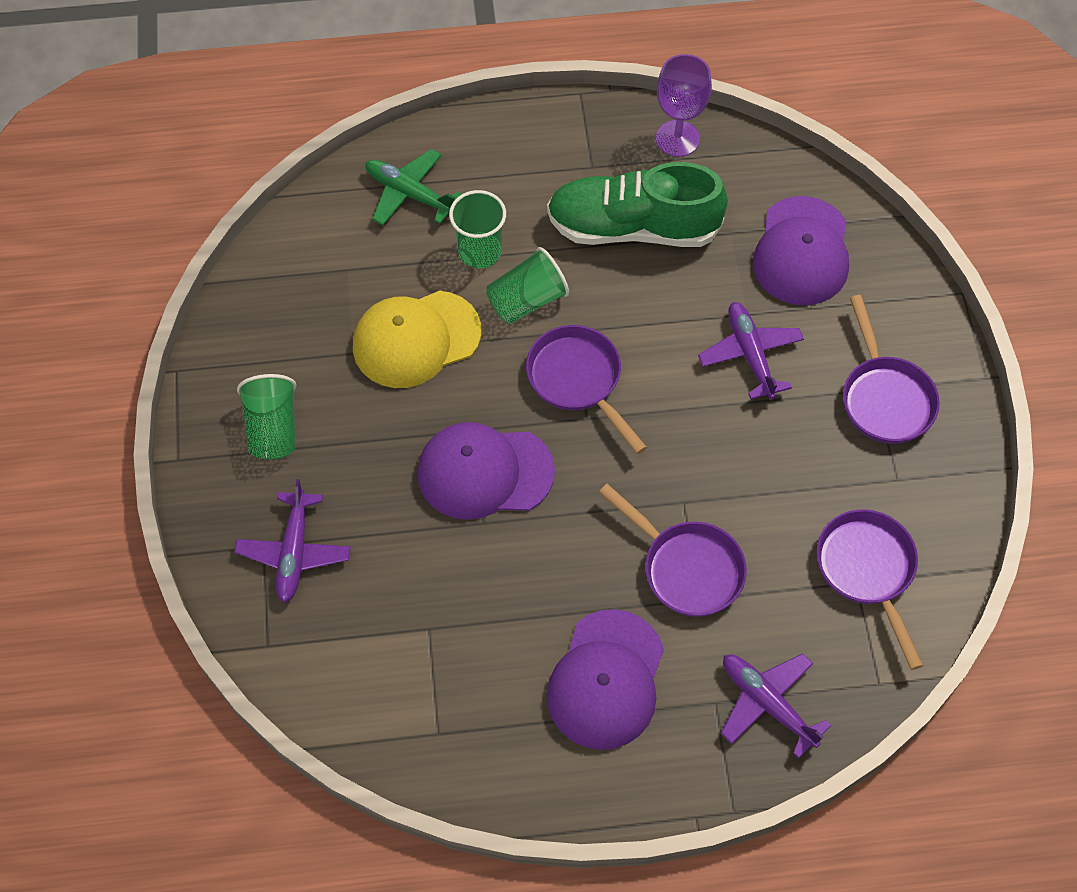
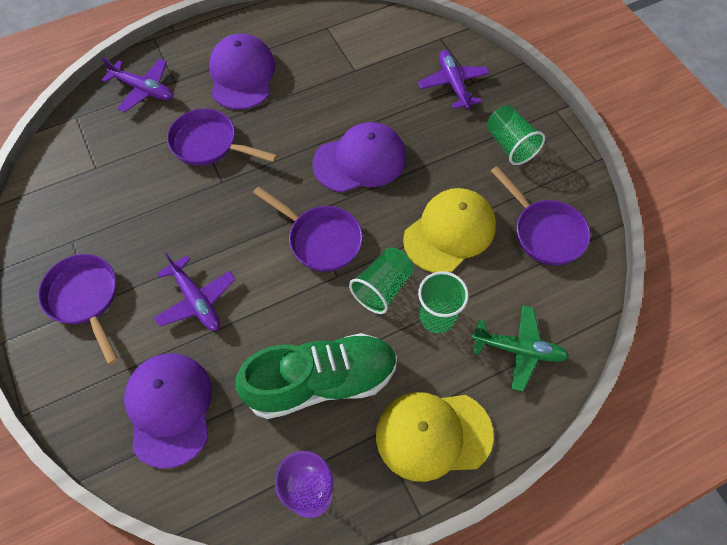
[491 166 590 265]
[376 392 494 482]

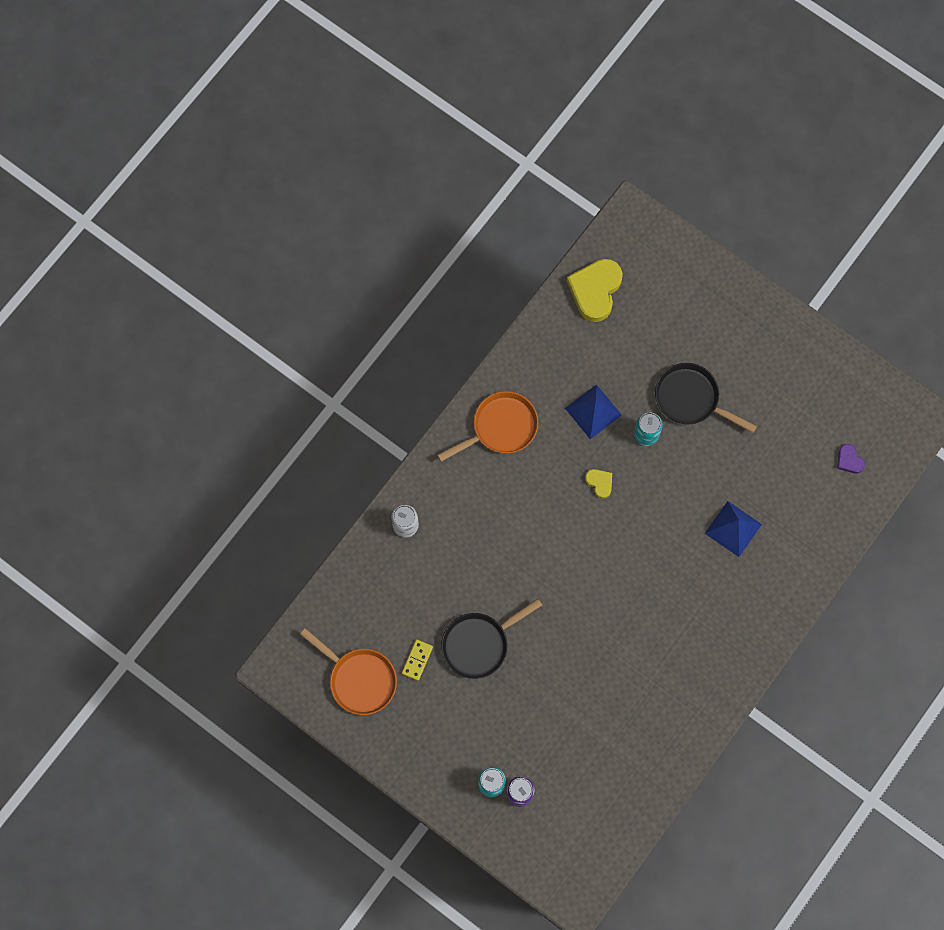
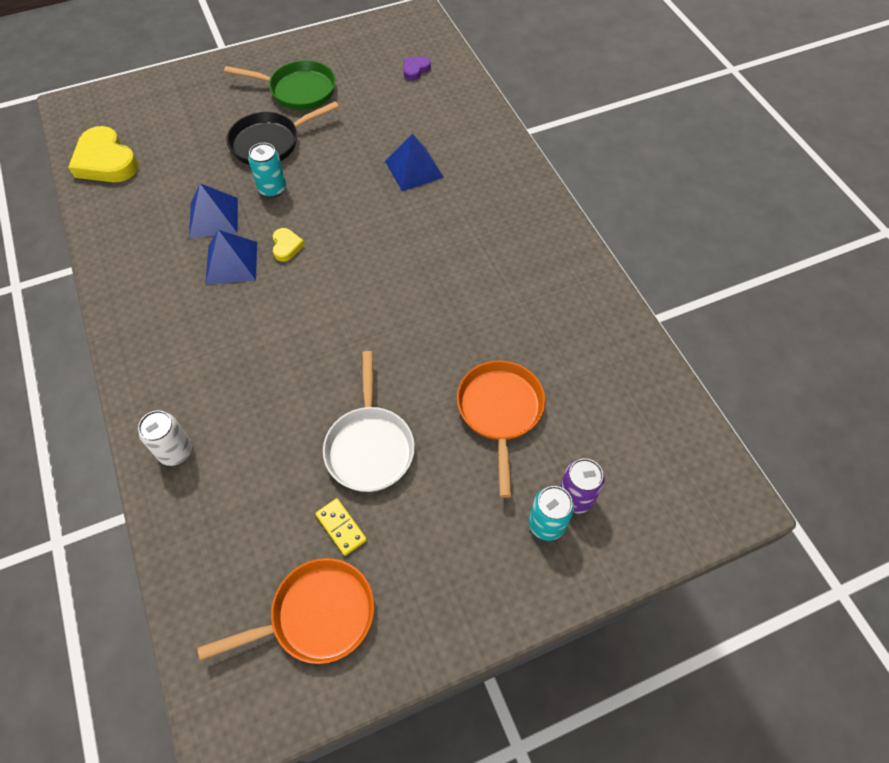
[457 360 545 498]
[404 57 431 80]
[273 228 305 262]
[323 351 415 492]
[224 60 336 110]
[205 230 257 285]

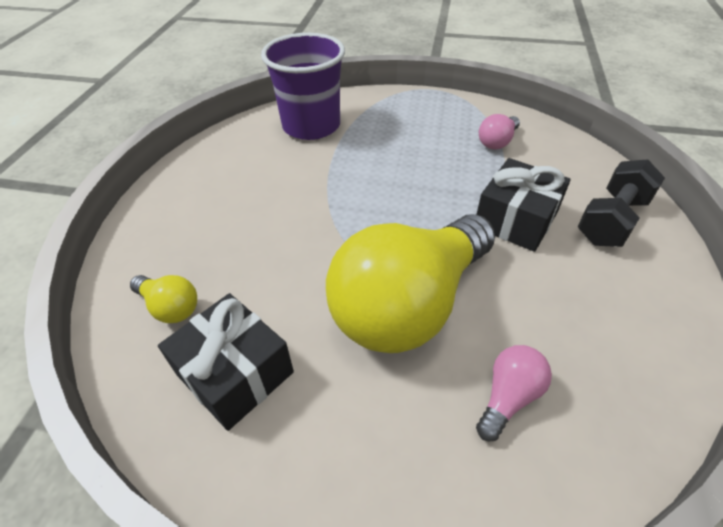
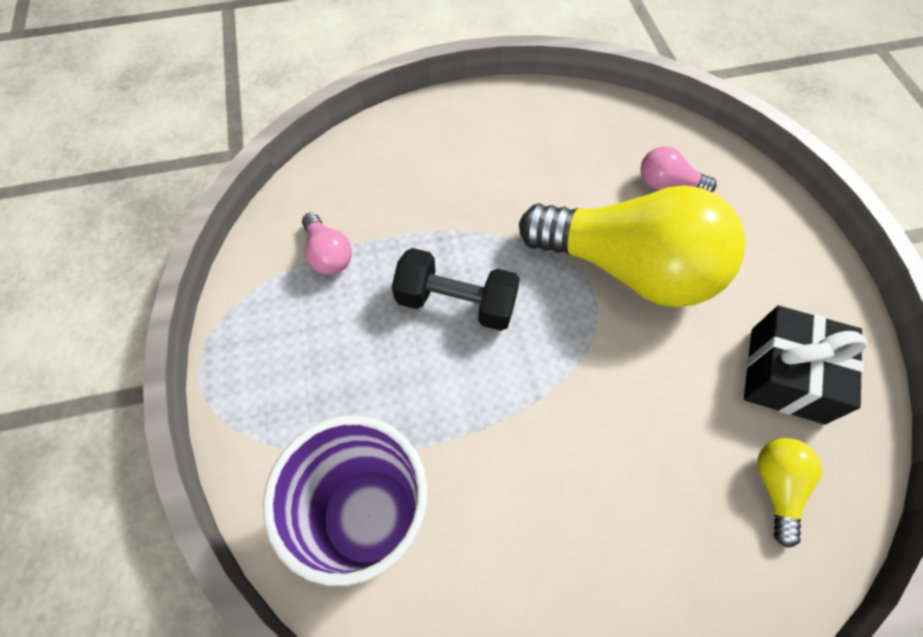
[302 213 352 275]
[476 158 571 252] (first image)
[392 248 520 331]

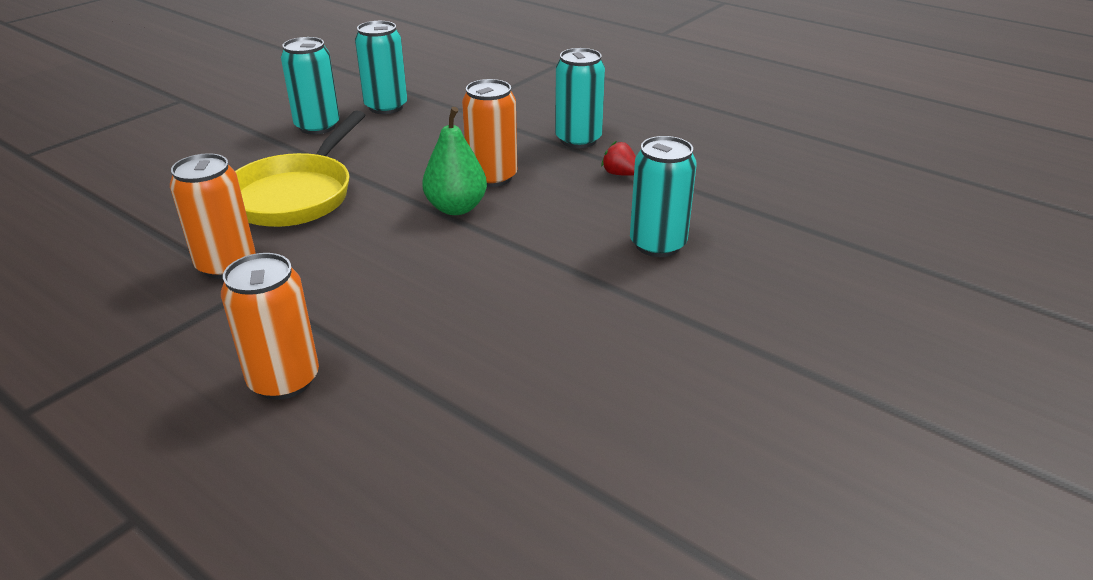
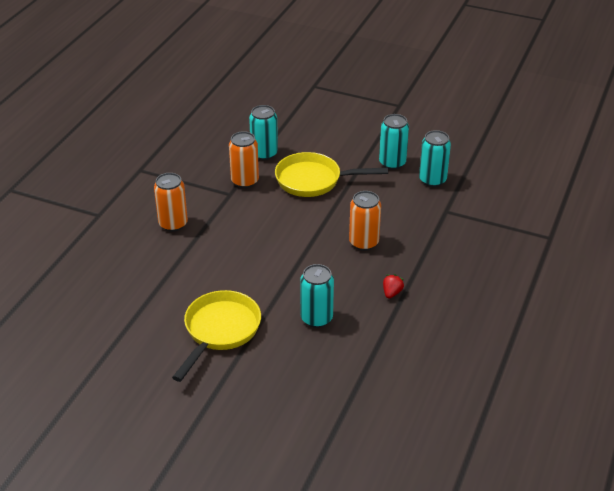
[249 105 278 160]
[422 107 487 215] (first image)
[172 290 261 382]

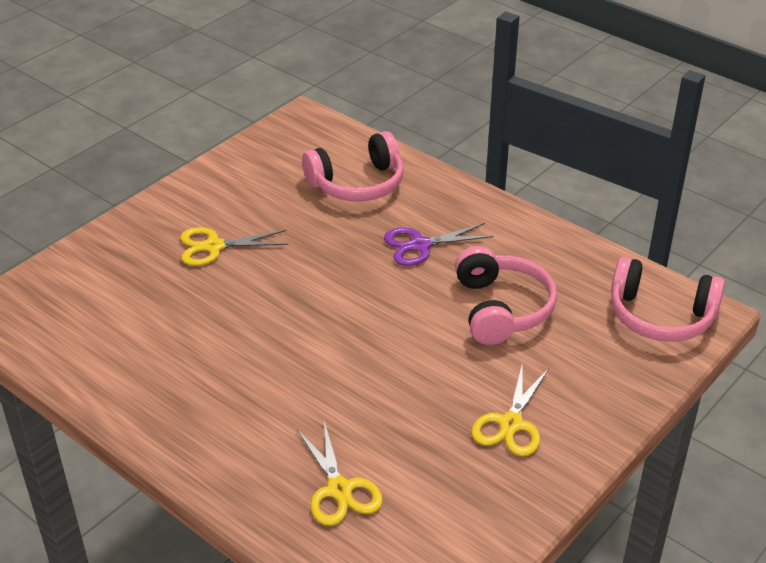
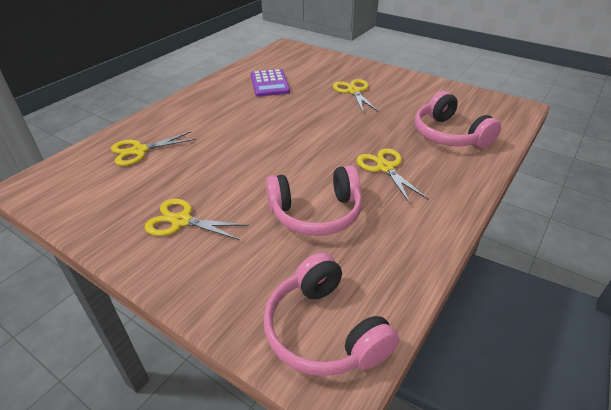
[356 148 429 204]
[263 253 399 376]
[251 69 290 97]

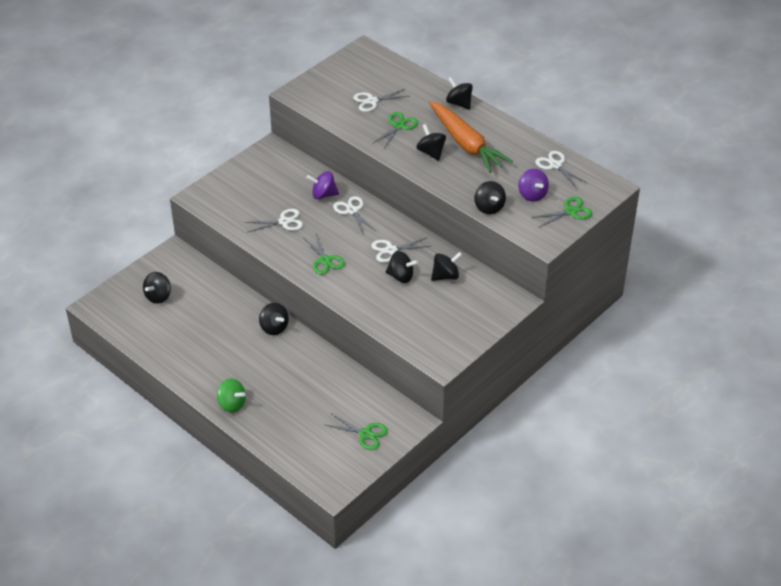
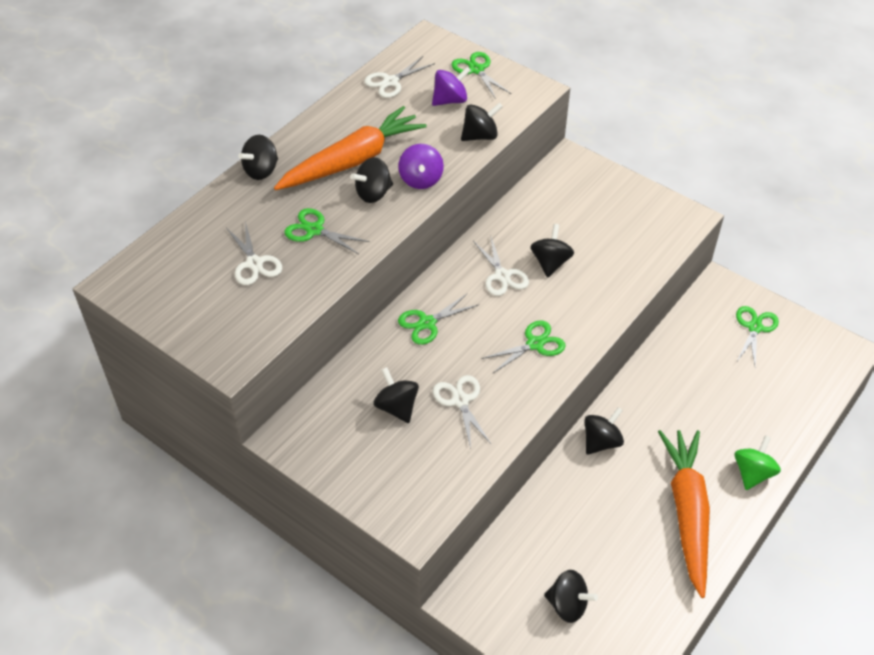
[398 144 444 189]
[398 293 480 345]
[373 367 419 423]
[658 430 710 598]

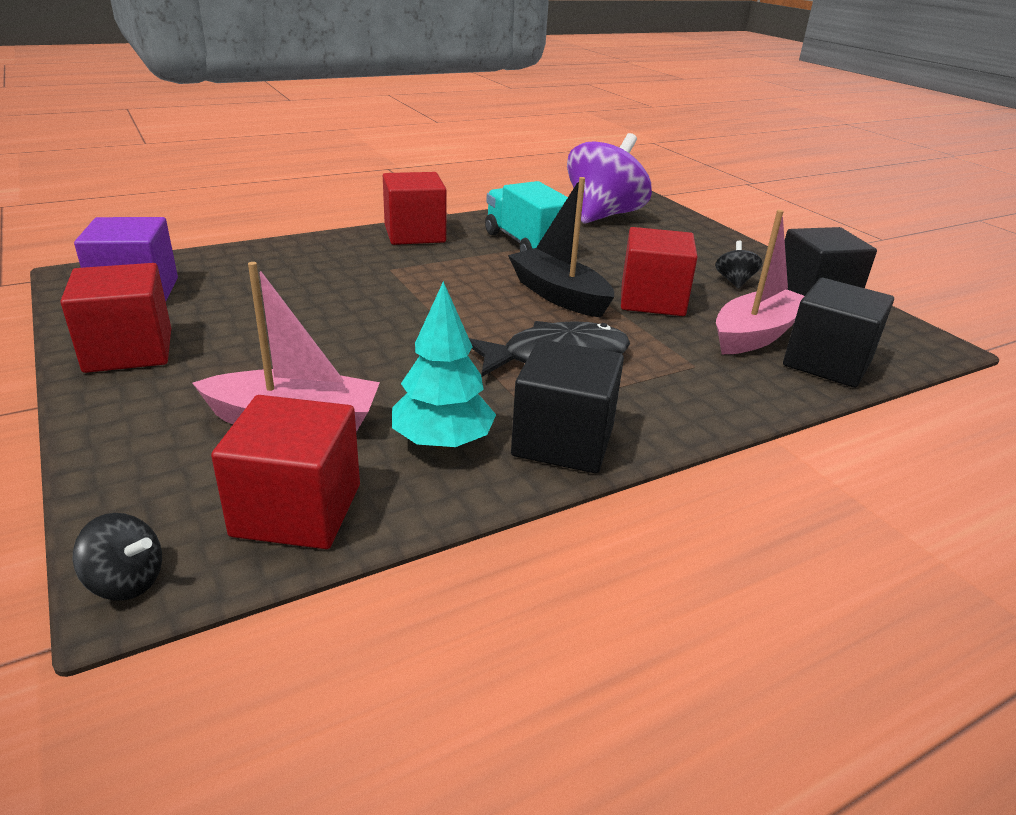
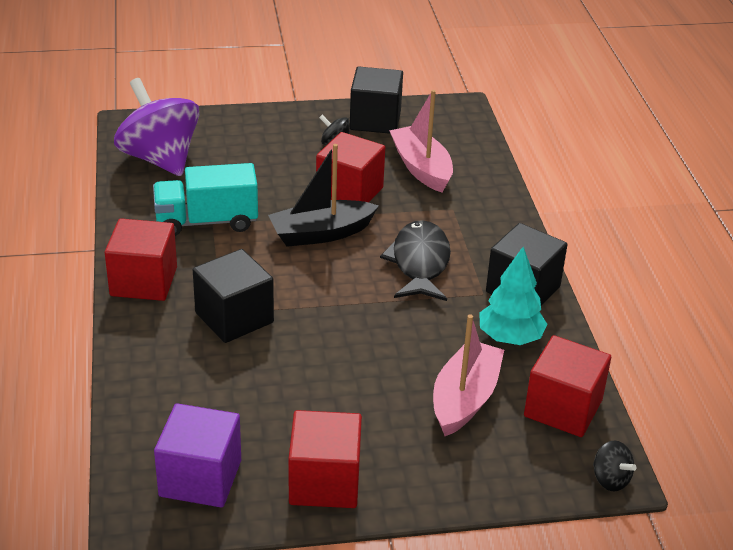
[193 249 274 343]
[593 440 637 492]

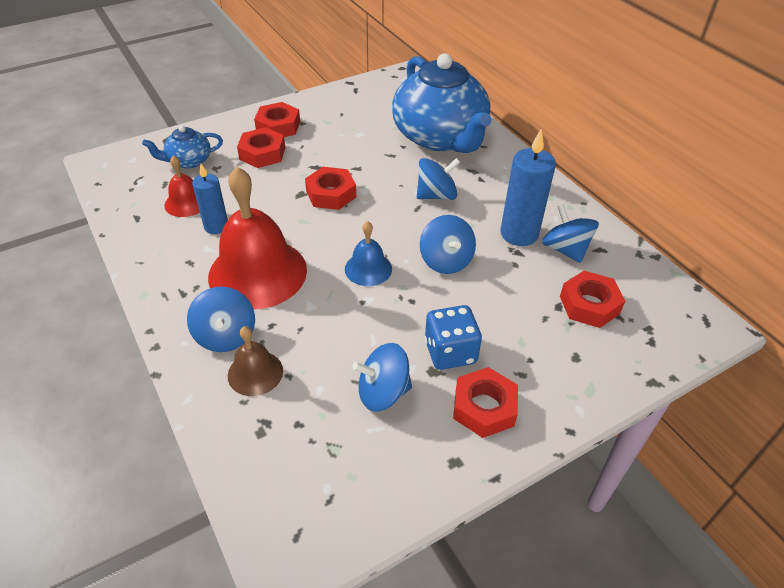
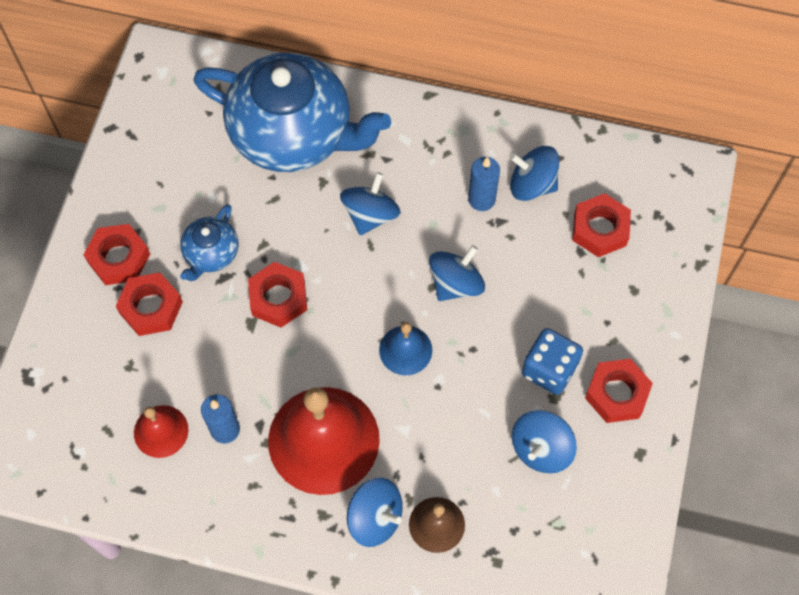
[180 204 239 281]
[468 157 500 211]
[429 245 485 301]

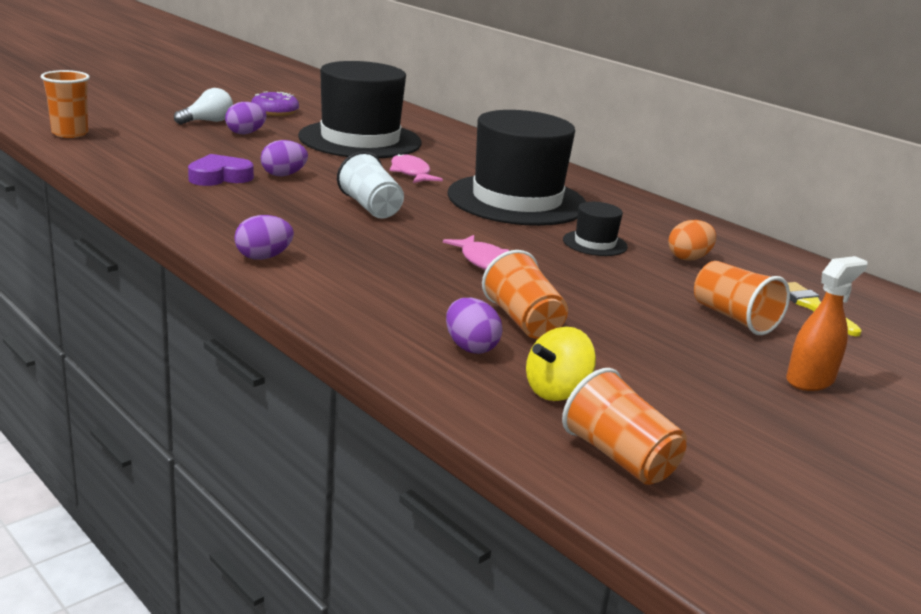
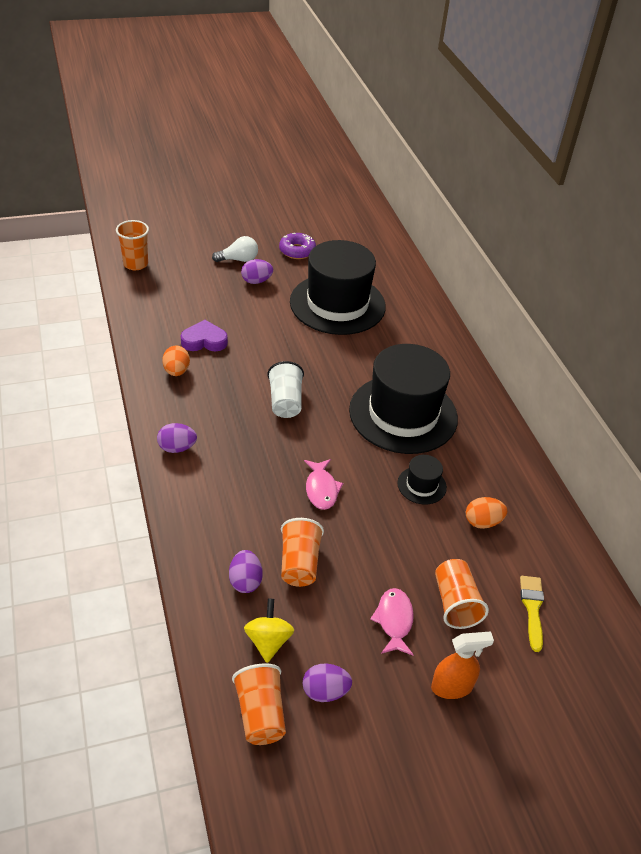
[302 664 352 702]
[370 588 414 655]
[244 599 295 663]
[162 345 190 376]

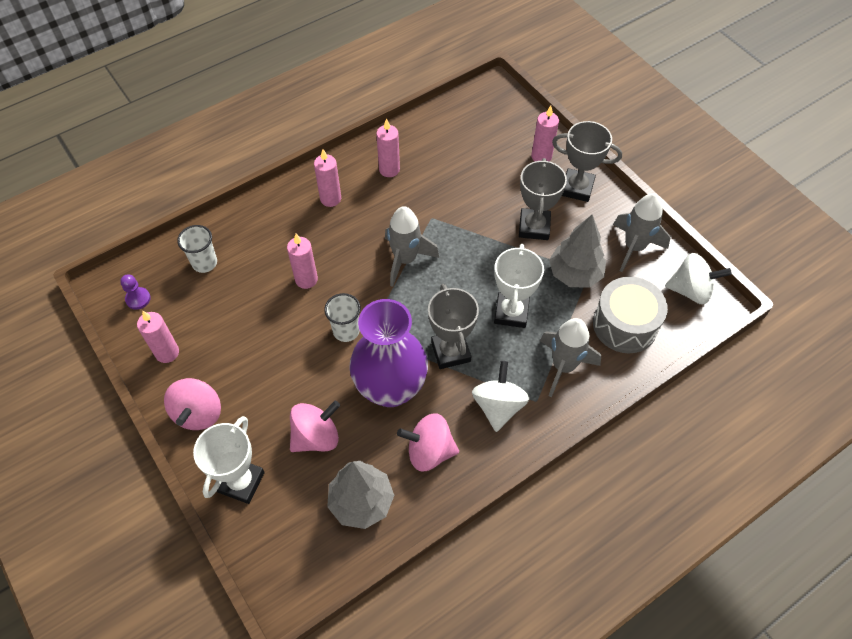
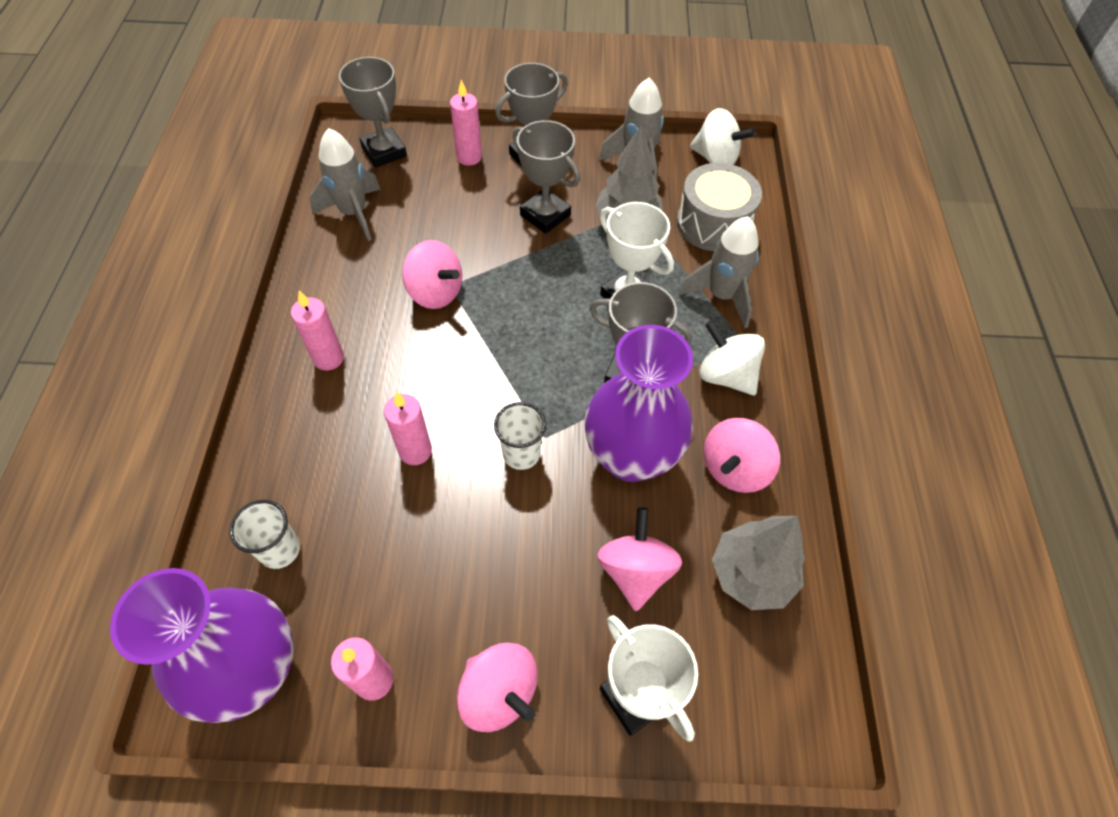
[376 118 400 177] (first image)
[309 128 381 241]
[690 108 755 165]
[110 568 294 723]
[339 57 407 168]
[402 240 462 309]

